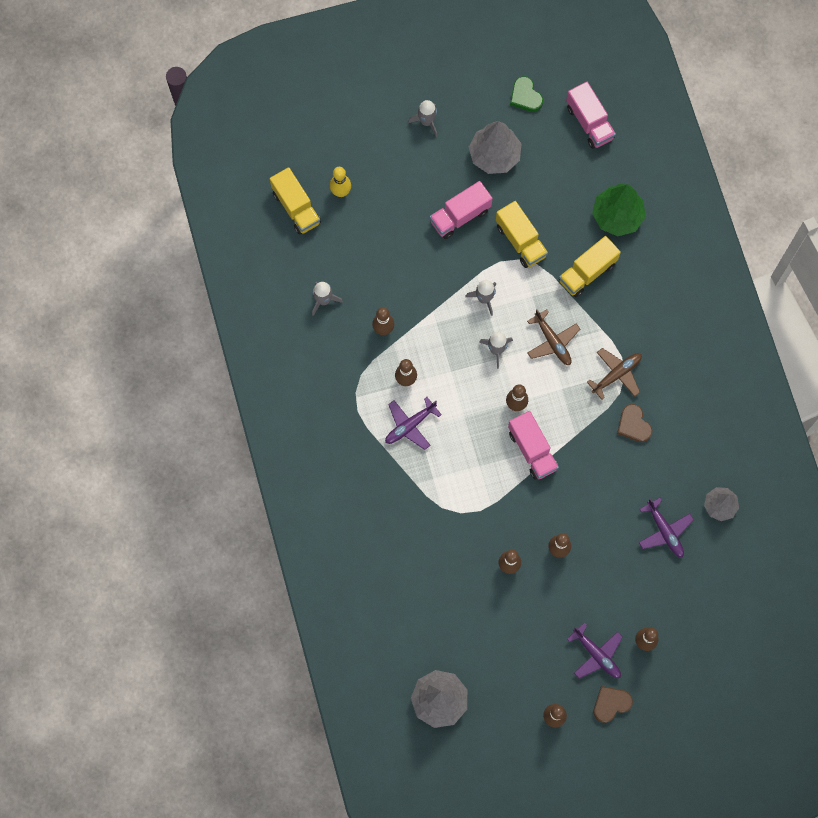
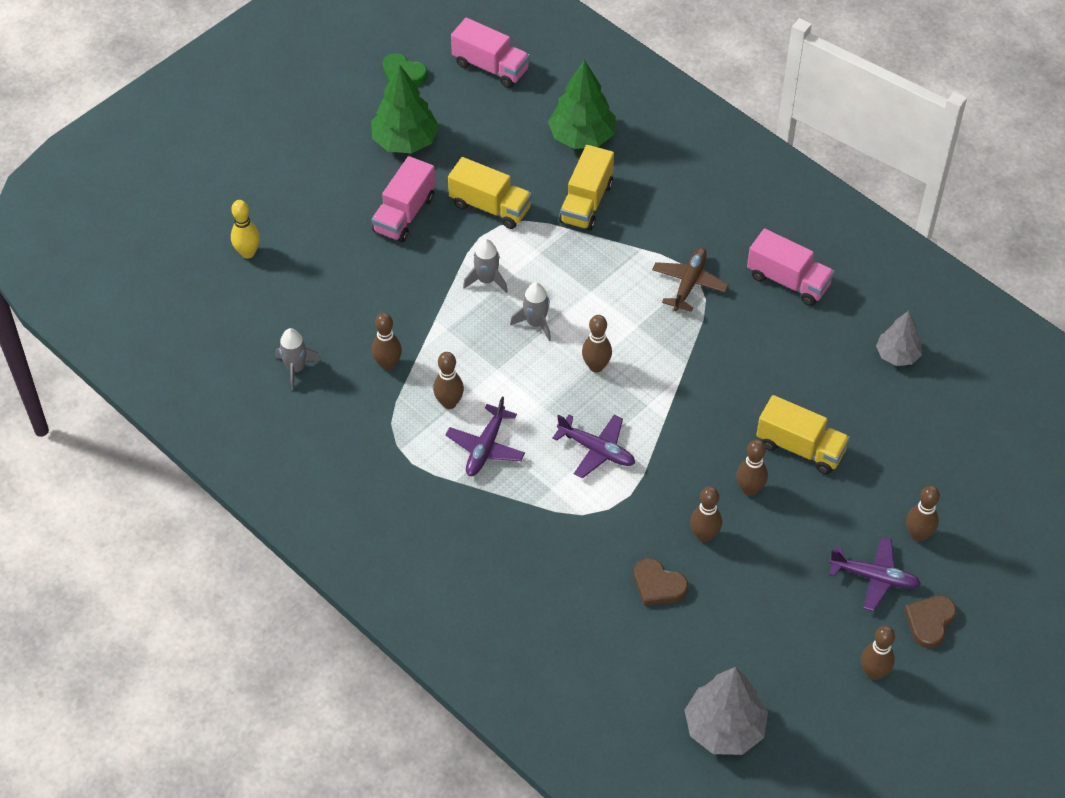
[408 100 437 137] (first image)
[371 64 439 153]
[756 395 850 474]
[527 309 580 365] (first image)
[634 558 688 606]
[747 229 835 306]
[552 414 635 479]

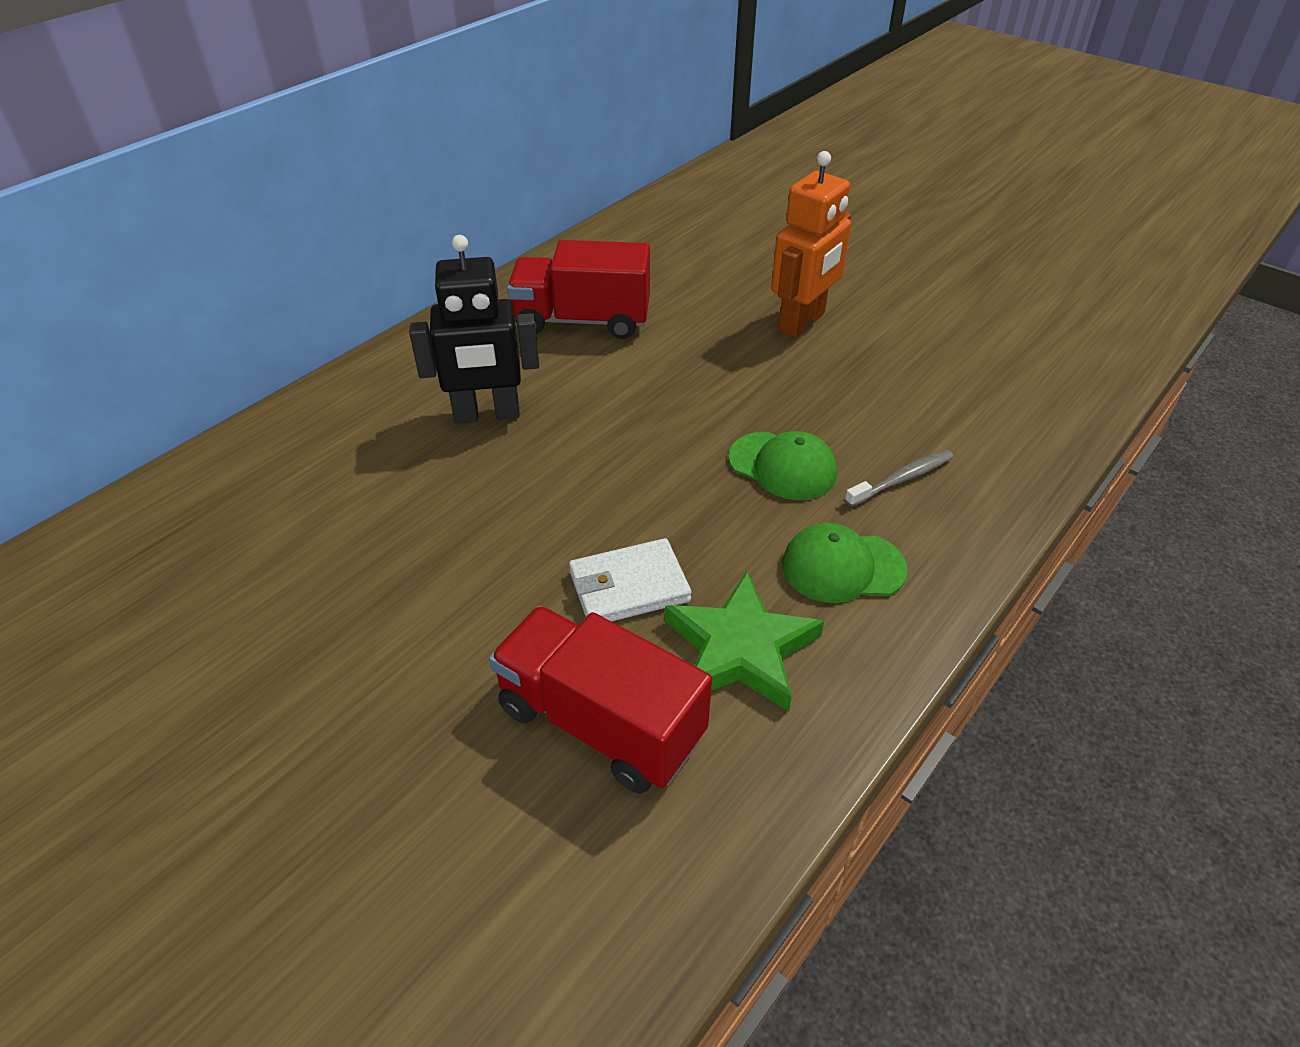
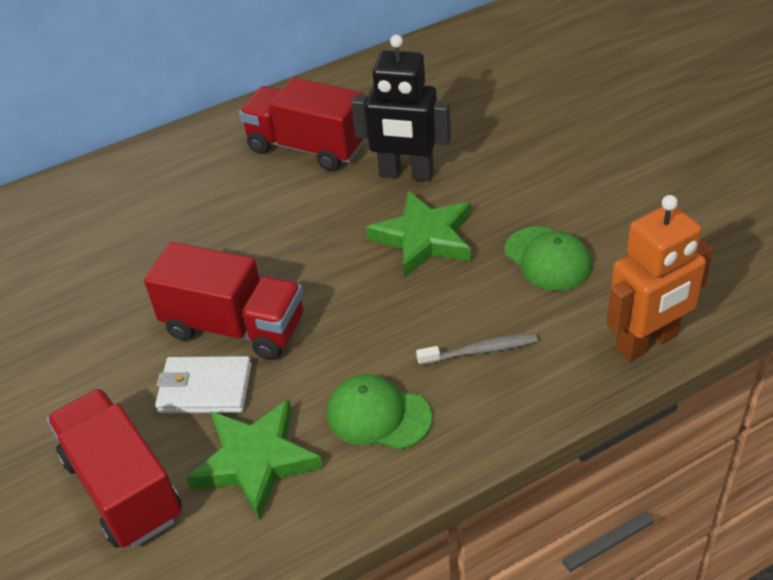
[606 195 713 361]
[351 35 451 181]
[505 227 592 291]
[366 191 471 277]
[144 242 303 360]

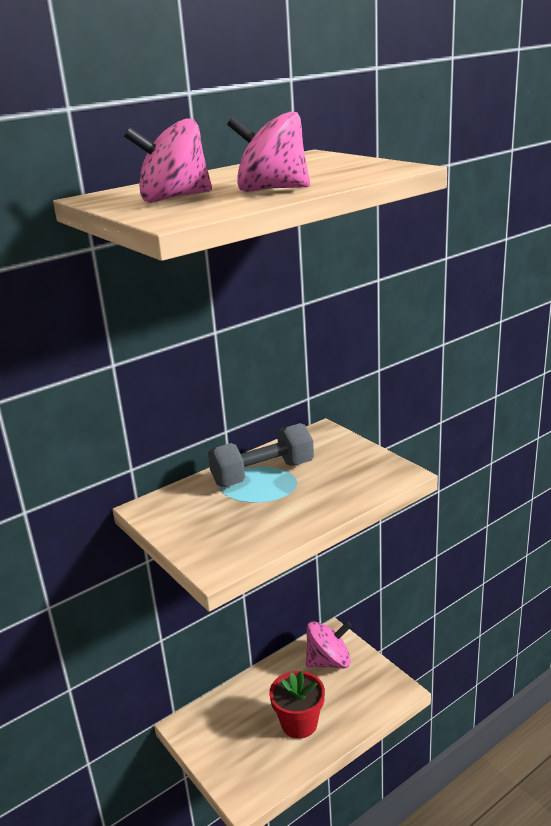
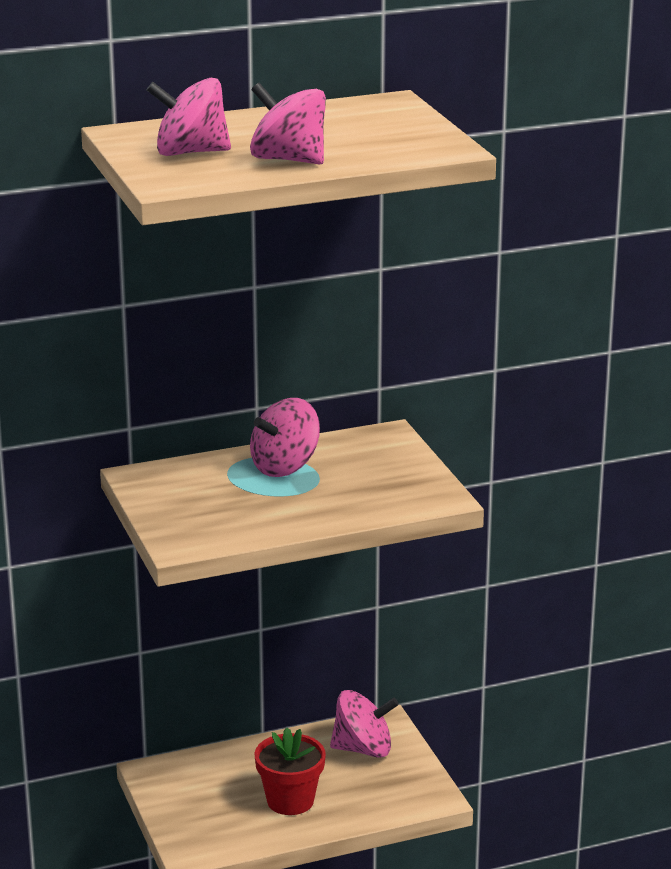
[250 398 320 477]

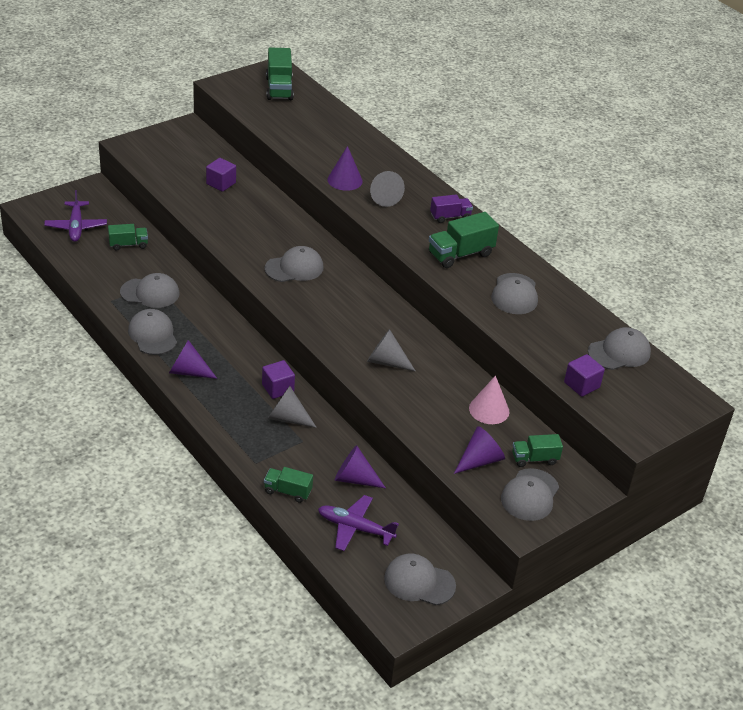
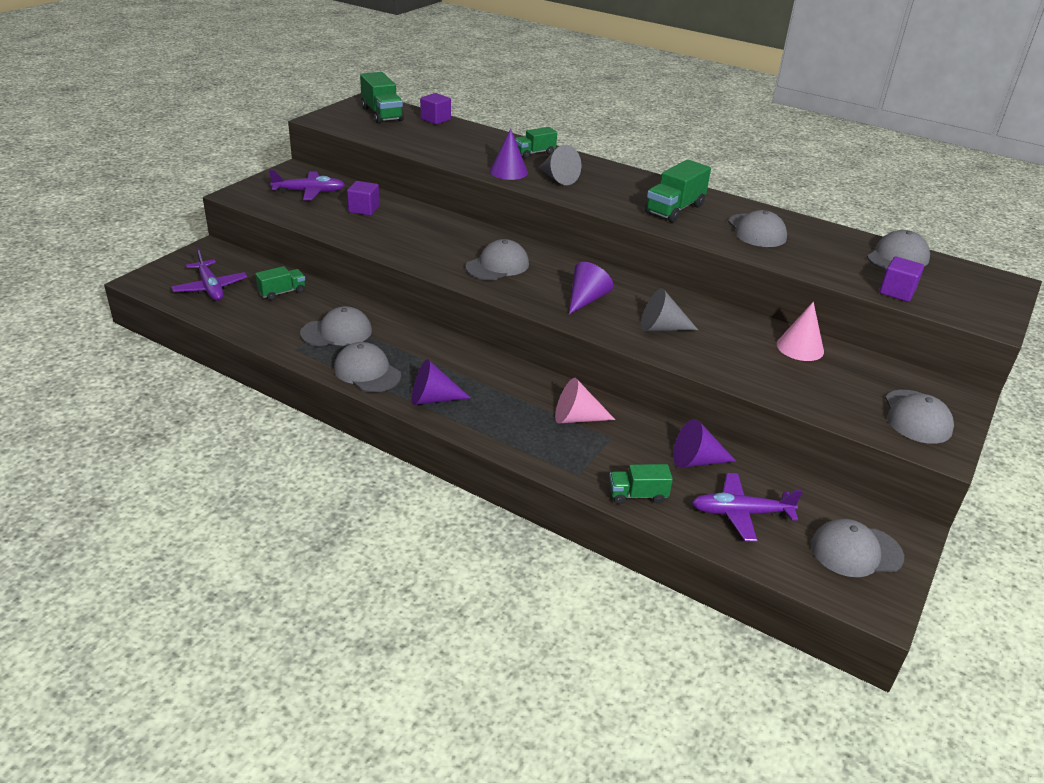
[430 194 473 223] (first image)
[420 93 451 125]
[555 378 615 423]
[569 262 613 314]
[515 127 557 158]
[269 170 345 200]

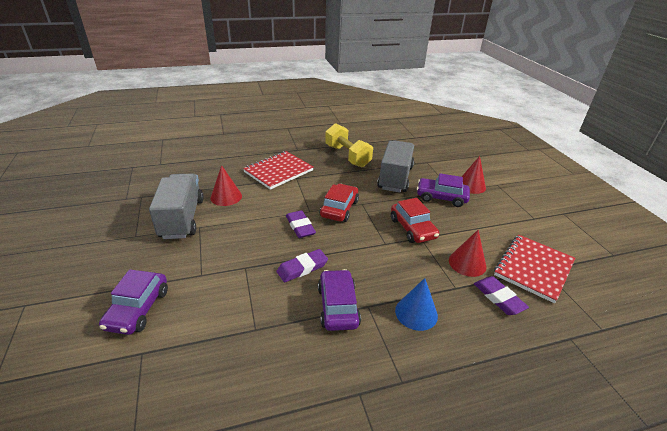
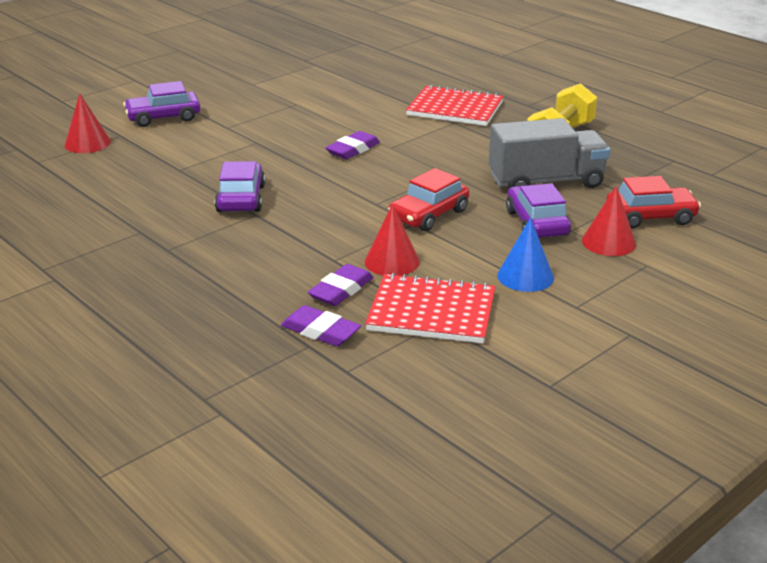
[65 93 111 153]
[149 173 204 239] (first image)
[606 176 701 229]
[281 305 361 346]
[215 161 265 212]
[497 218 554 292]

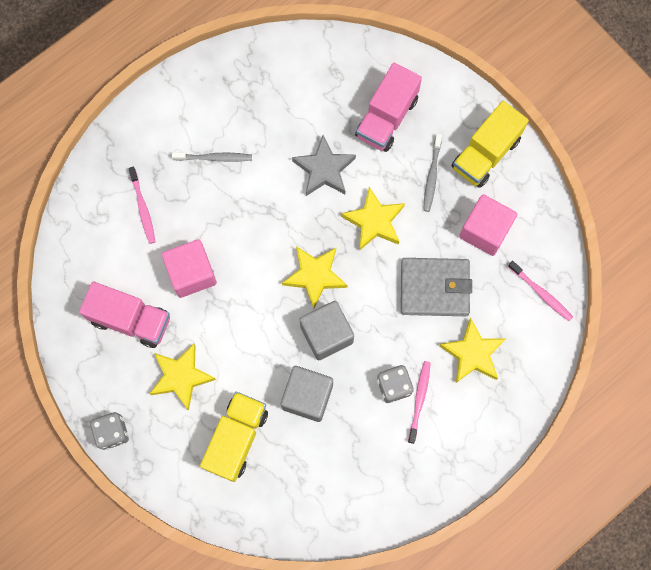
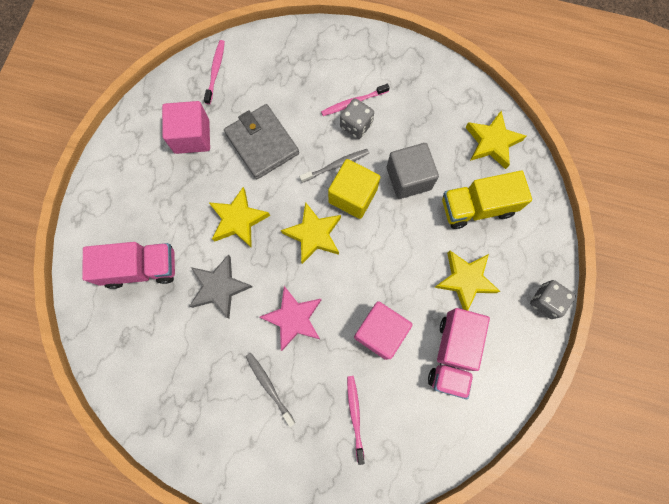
[452 101 529 188] (first image)
[299 149 369 183]
[347 376 364 465]
[428 308 490 399]
[328 159 380 219]
[465 111 526 169]
[260 286 321 351]

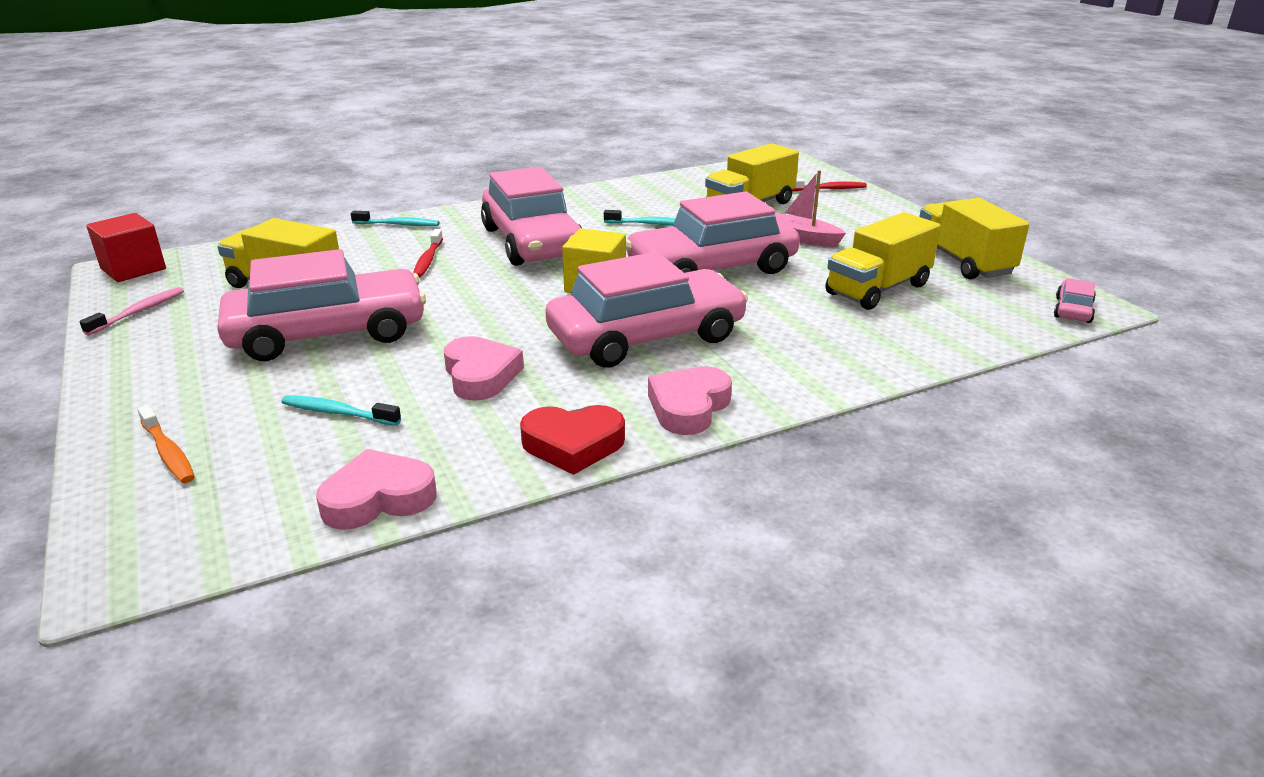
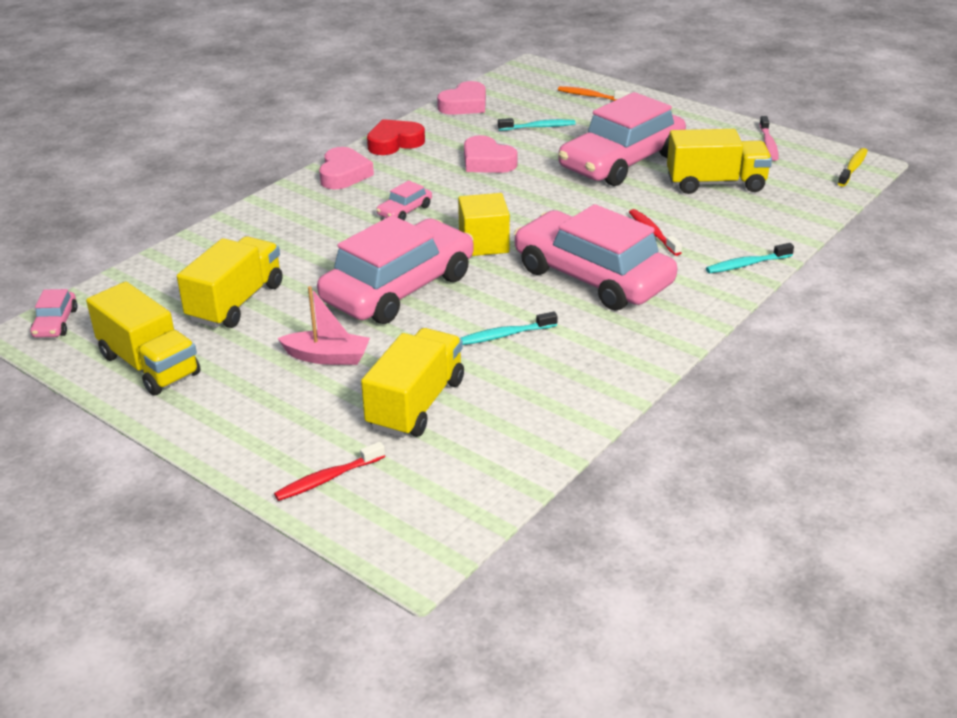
[838 148 868 187]
[376 180 432 220]

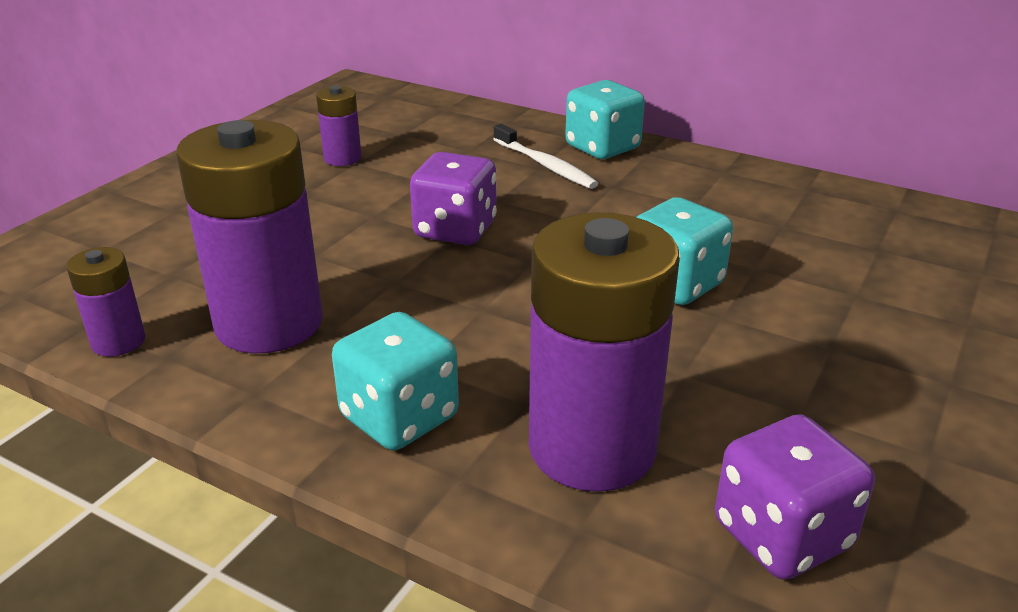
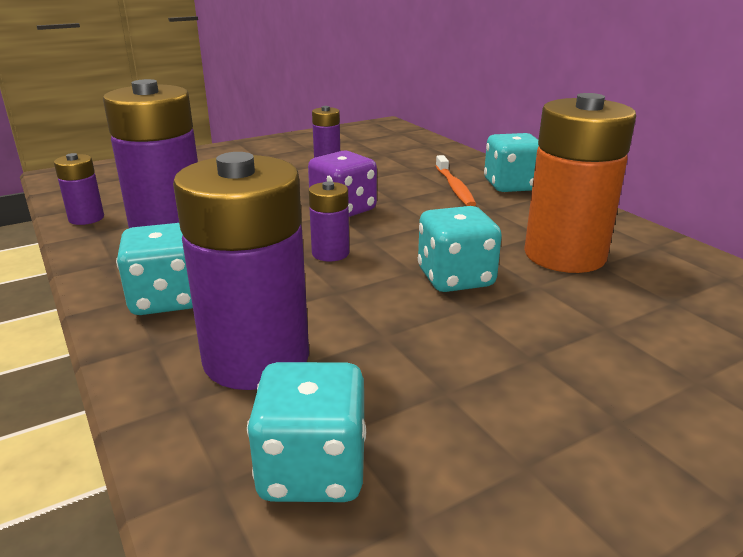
[436 155 476 206]
[247 362 366 502]
[524 93 636 273]
[309 181 349 262]

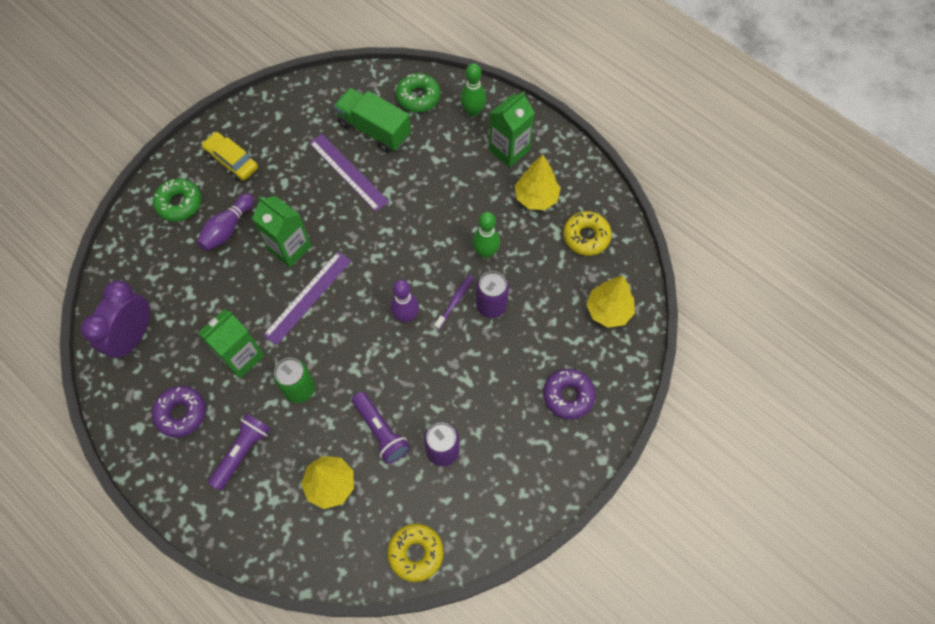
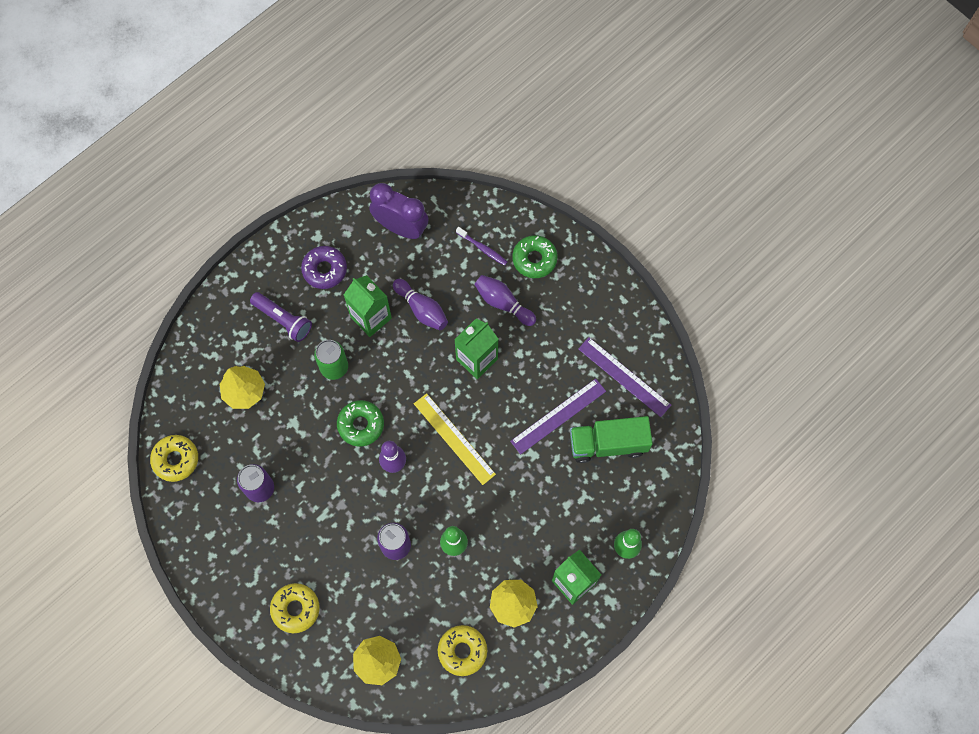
[337 400 384 447]
[570 416 653 463]
[201 132 258 181] (first image)
[578 337 671 417]
[456 227 507 266]
[270 583 320 633]
[352 391 410 464] (first image)
[393 279 448 330]
[414 393 496 485]

